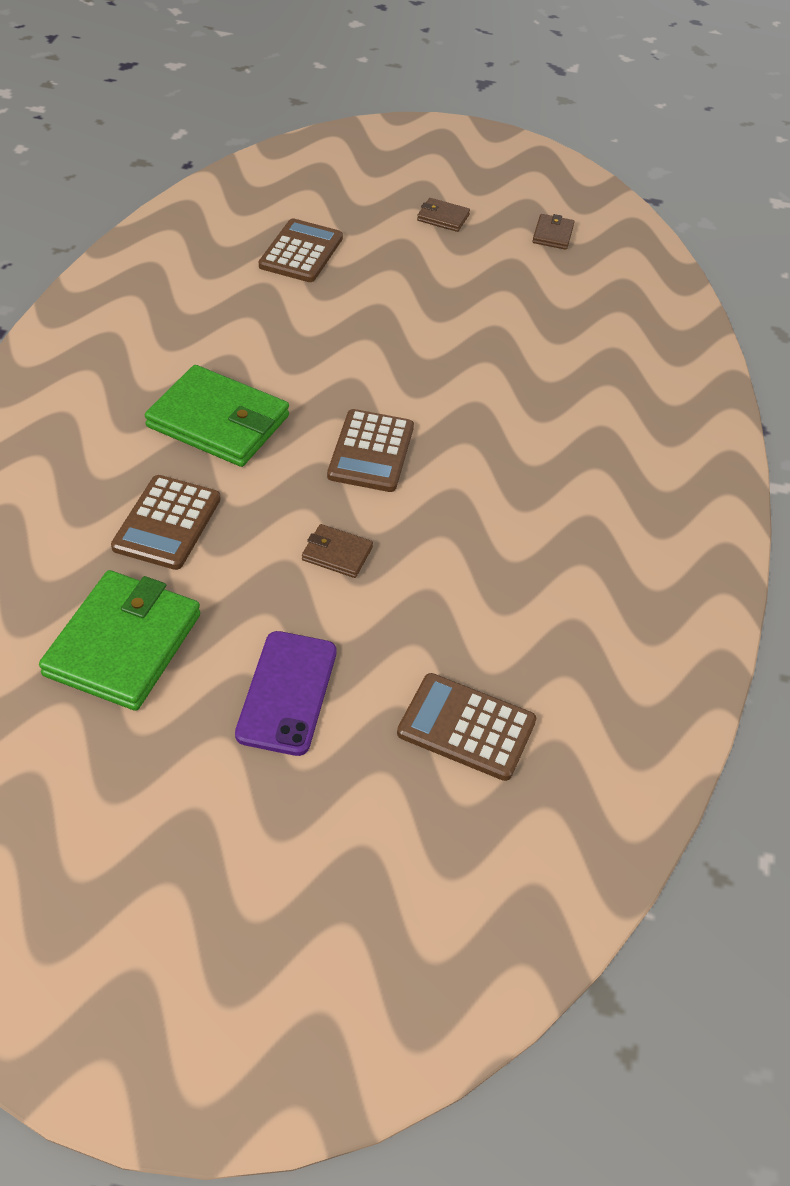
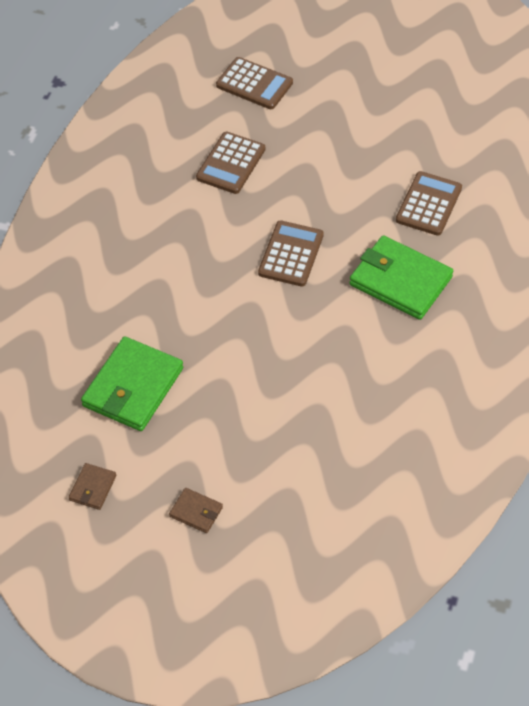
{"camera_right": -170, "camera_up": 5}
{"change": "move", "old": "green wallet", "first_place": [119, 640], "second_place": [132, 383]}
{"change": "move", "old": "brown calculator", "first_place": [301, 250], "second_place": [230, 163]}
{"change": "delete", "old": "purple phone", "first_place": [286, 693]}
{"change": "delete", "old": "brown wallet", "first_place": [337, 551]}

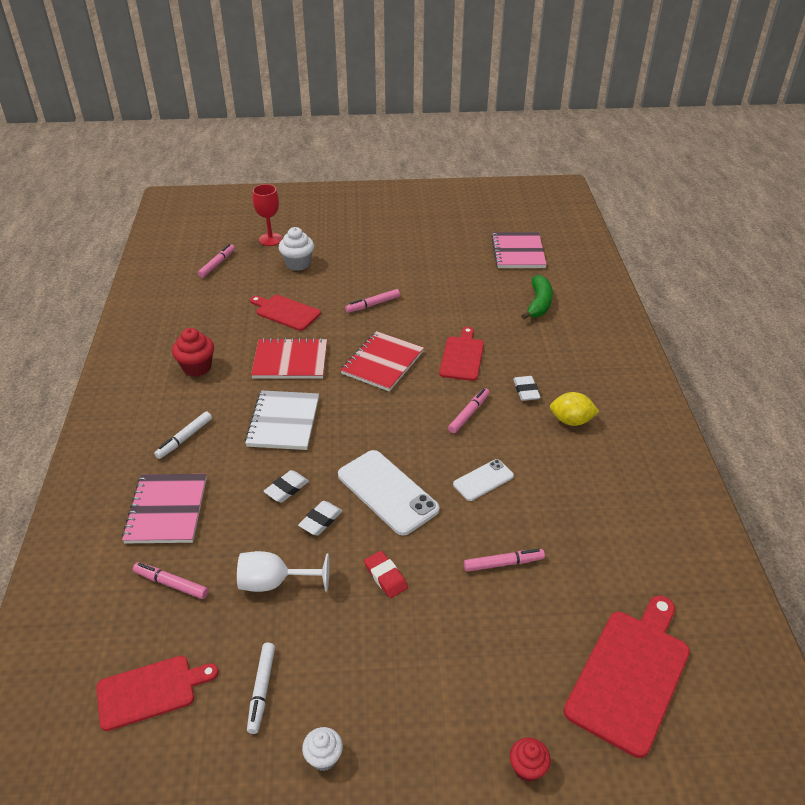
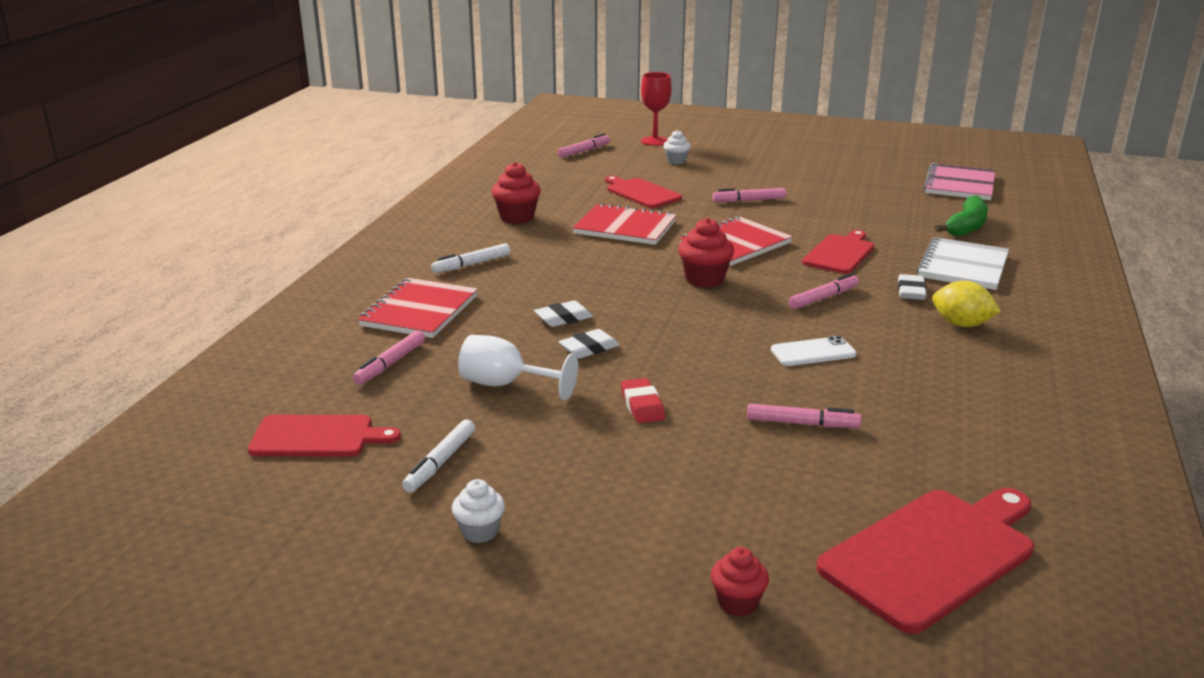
{"camera_right": 20, "camera_up": -15}
{"change": "rotate", "old": "pink marker", "first_place": [170, 580], "second_place": [389, 358], "degrees": -105}
{"change": "recolor", "old": "pink notebook", "new": "red notebook", "first_place": [164, 508], "second_place": [418, 308]}
{"change": "resize", "old": "white cupcake", "first_place": [296, 249], "second_place": [677, 147], "factor": 0.64}
{"change": "insert", "new": "red cupcake", "second_place": [706, 253]}
{"change": "move", "old": "white notebook", "first_place": [282, 420], "second_place": [963, 263]}
{"change": "delete", "old": "white phone", "first_place": [389, 493]}

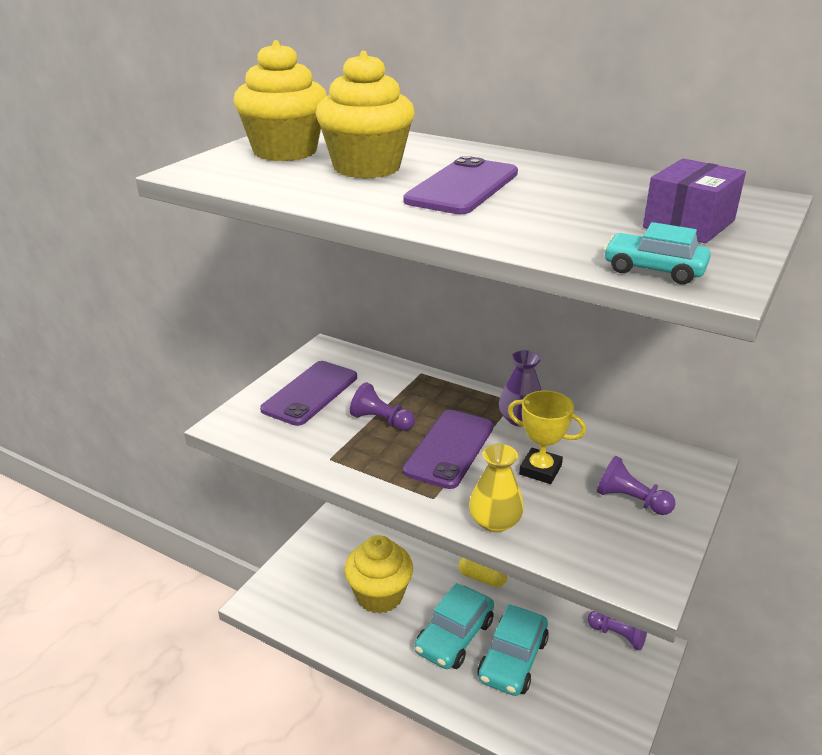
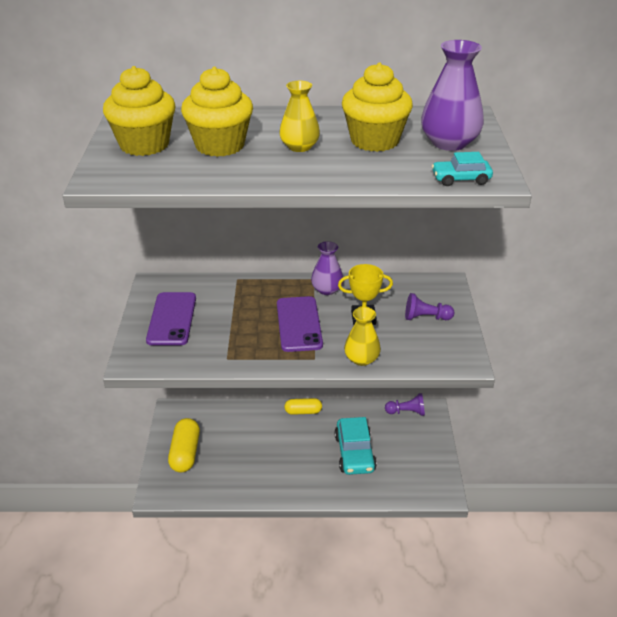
{"camera_right": -30, "camera_up": 5}
{"change": "insert", "new": "yellow capsule", "second_place": [184, 445]}
{"change": "replace", "old": "purple phone", "new": "yellow vase", "first_place": [460, 185], "second_place": [299, 116]}
{"change": "move", "old": "yellow cupcake", "first_place": [378, 574], "second_place": [377, 107]}
{"change": "replace", "old": "purple box", "new": "purple vase", "first_place": [694, 200], "second_place": [452, 95]}
{"change": "delete", "old": "purple pawn", "first_place": [382, 406]}
{"change": "delete", "old": "turquoise car", "first_place": [454, 626]}

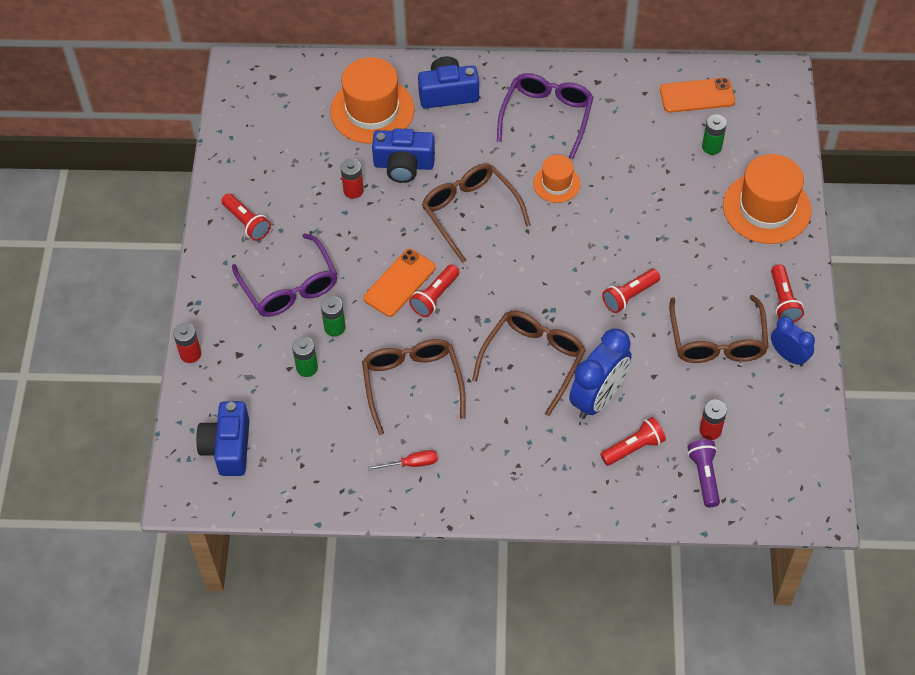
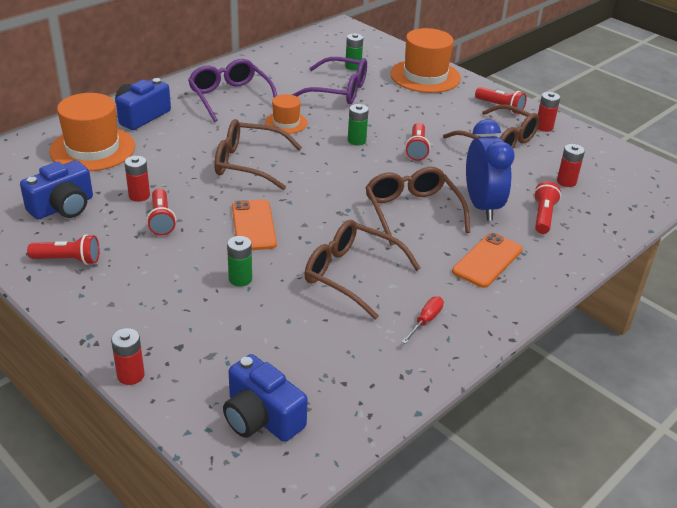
{"camera_right": -50, "camera_up": -20}
{"change": "move", "old": "blue camera", "first_place": [403, 155], "second_place": [56, 190]}
{"change": "move", "old": "red flashlight", "first_place": [434, 290], "second_place": [161, 212]}
{"change": "move", "old": "purple glasses", "first_place": [284, 275], "second_place": [329, 80]}
{"change": "move", "old": "green battery", "first_place": [305, 357], "second_place": [358, 125]}
{"change": "move", "old": "orange phone", "first_place": [697, 95], "second_place": [487, 260]}
{"change": "replace", "old": "blue clock", "new": "red battery", "first_place": [793, 342], "second_place": [549, 112]}
{"change": "delete", "old": "purple flashlight", "first_place": [703, 473]}

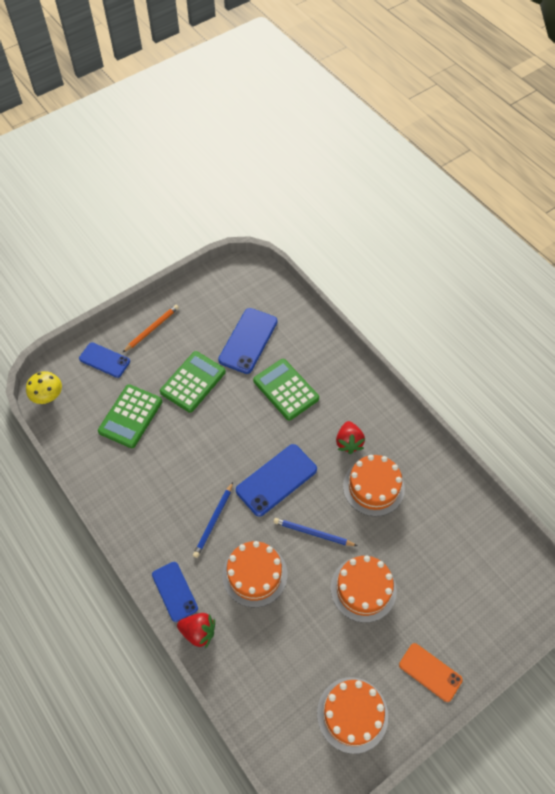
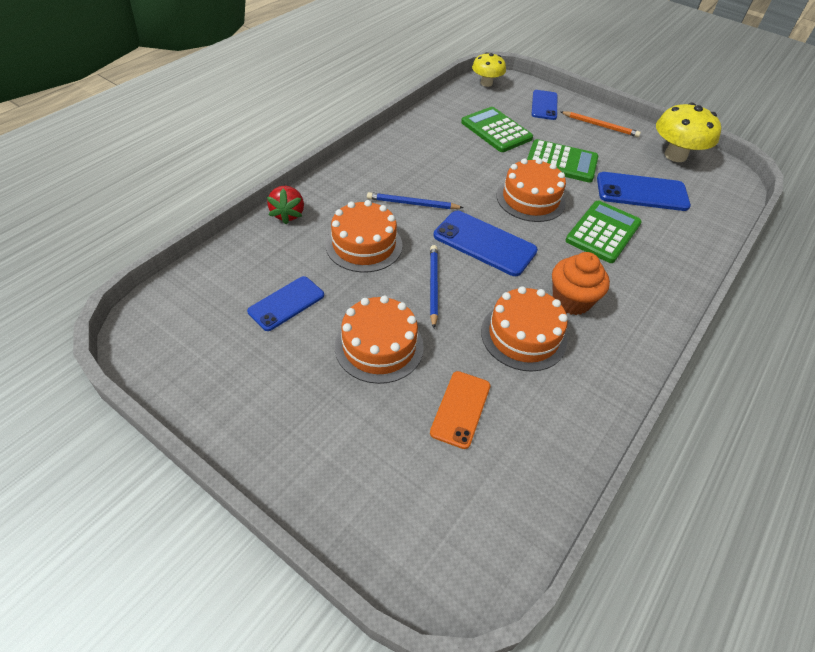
{"camera_right": 70, "camera_up": -10}
{"change": "move", "old": "blue phone", "first_place": [175, 592], "second_place": [285, 303]}
{"change": "move", "old": "orange phone", "first_place": [431, 672], "second_place": [460, 410]}
{"change": "rotate", "old": "green calculator", "first_place": [130, 416], "second_place": [497, 129], "degrees": 45}
{"change": "move", "old": "orange cake", "first_place": [352, 715], "second_place": [531, 190]}
{"change": "replace", "old": "red strawberry", "new": "orange cupcake", "first_place": [350, 437], "second_place": [581, 283]}
{"change": "insert", "new": "yellow mushroom", "second_place": [688, 132]}

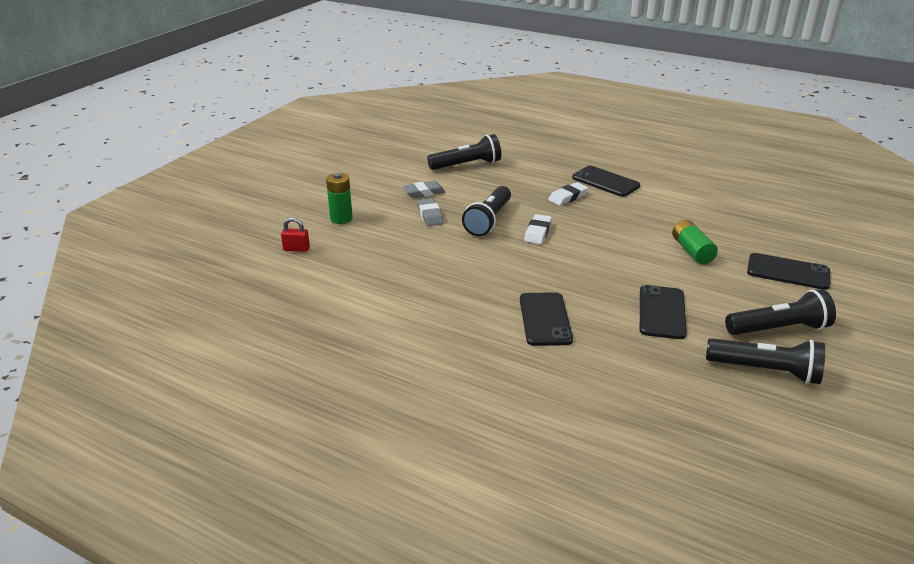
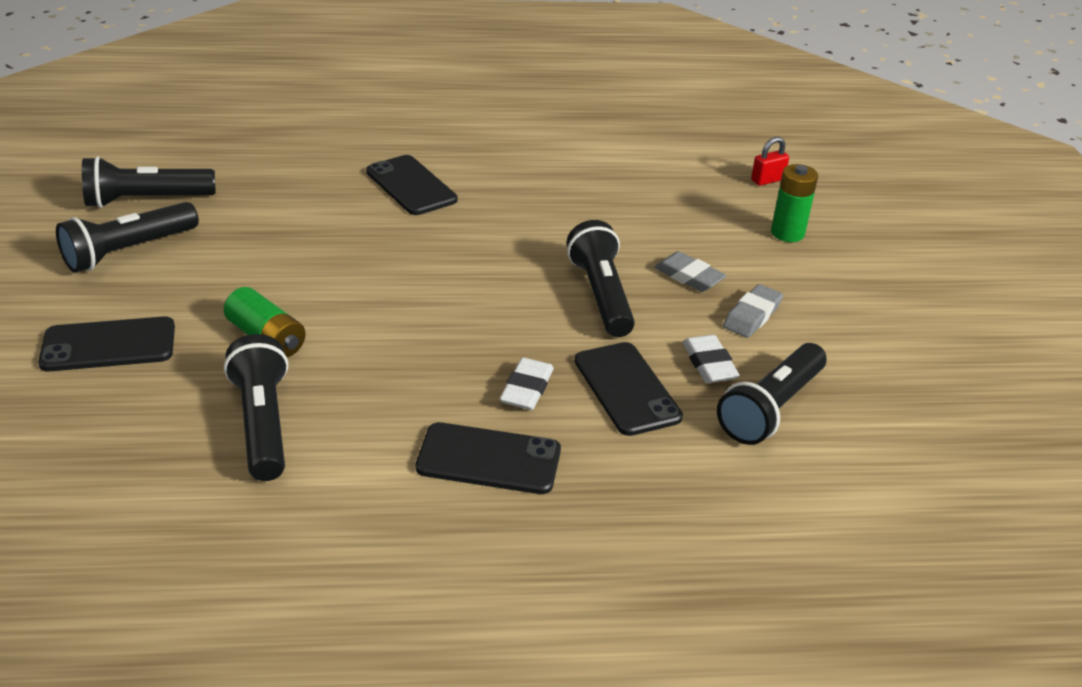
{"camera_right": 145, "camera_up": 5}
{"change": "insert", "new": "black flashlight", "second_place": [256, 407]}
{"change": "move", "old": "black phone", "first_place": [663, 312], "second_place": [629, 389]}
{"change": "move", "old": "white eraser", "first_place": [538, 229], "second_place": [711, 359]}

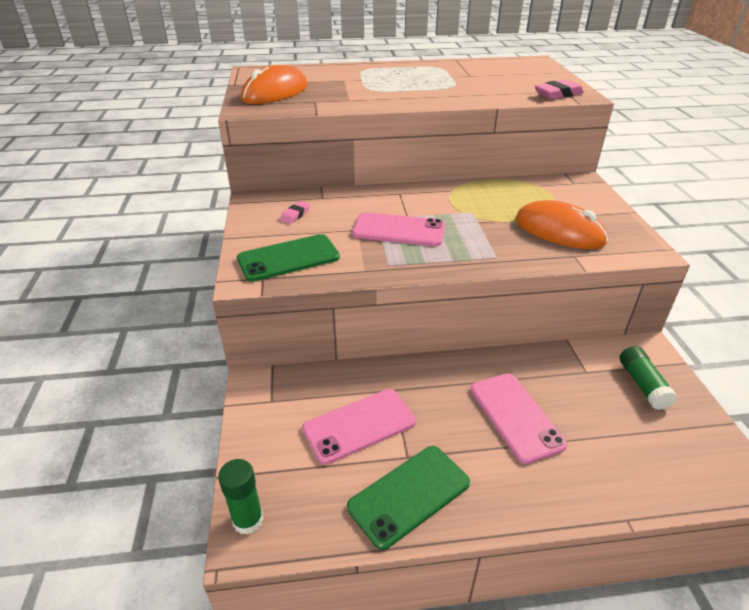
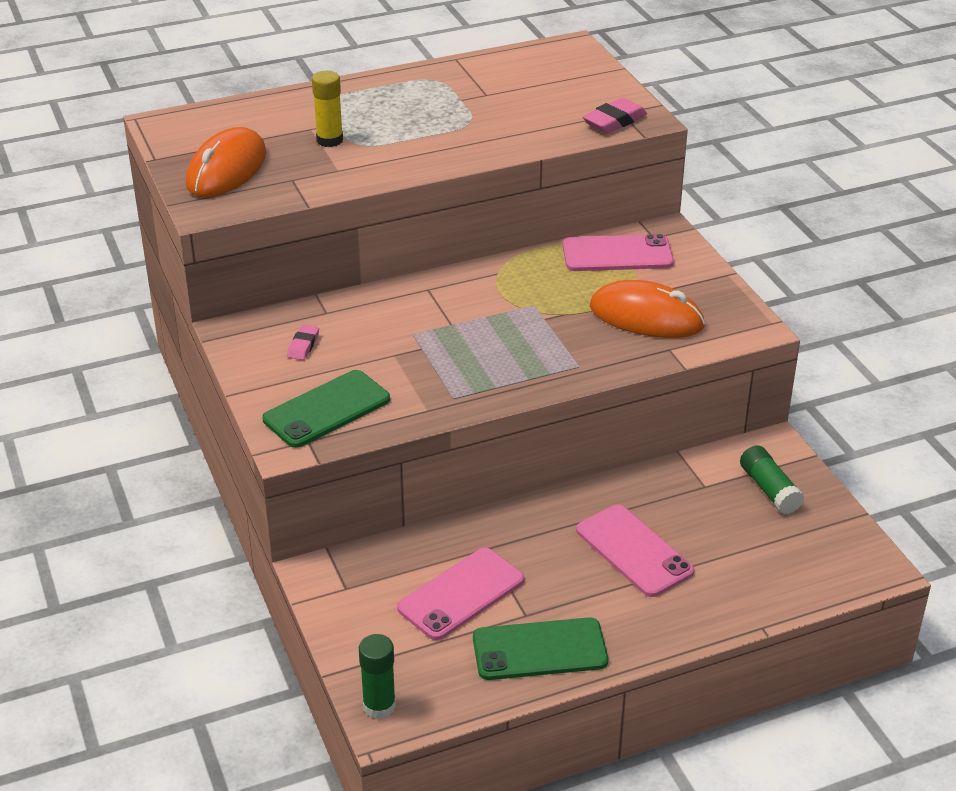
{"camera_right": -15, "camera_up": 0}
{"change": "insert", "new": "yellow glue stick", "second_place": [327, 109]}
{"change": "rotate", "old": "green phone", "first_place": [408, 498], "second_place": [540, 648], "degrees": 45}
{"change": "move", "old": "pink phone", "first_place": [398, 229], "second_place": [618, 252]}

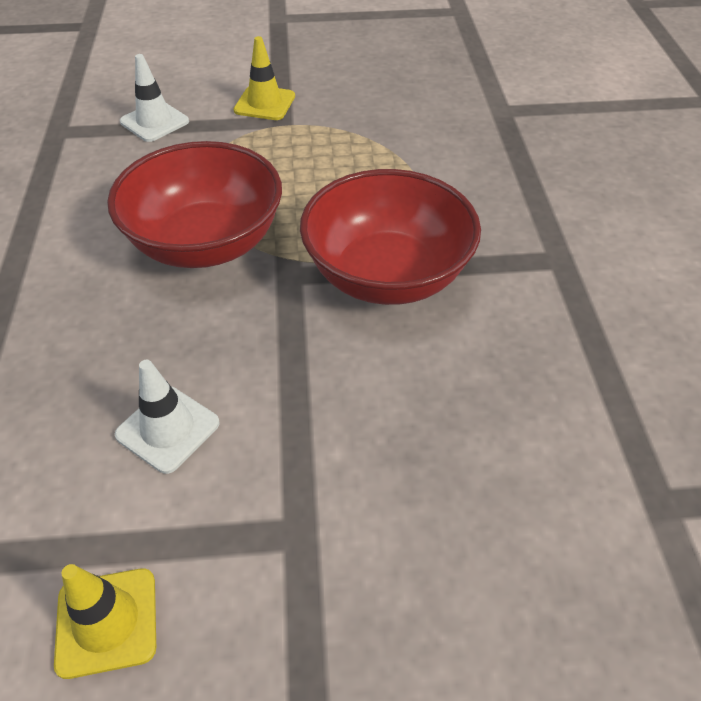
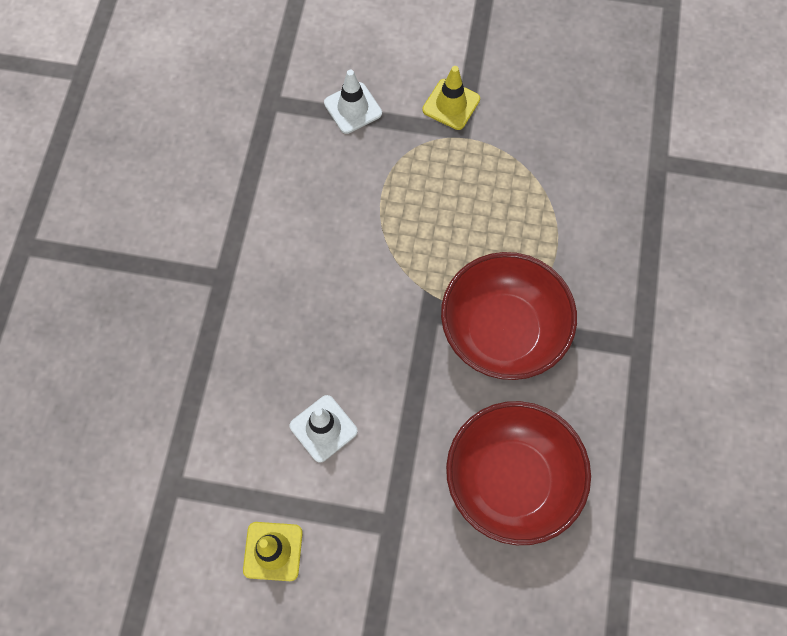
{"camera_right": 15, "camera_up": 20}
{"change": "move", "old": "red bowl", "first_place": [194, 204], "second_place": [518, 473]}

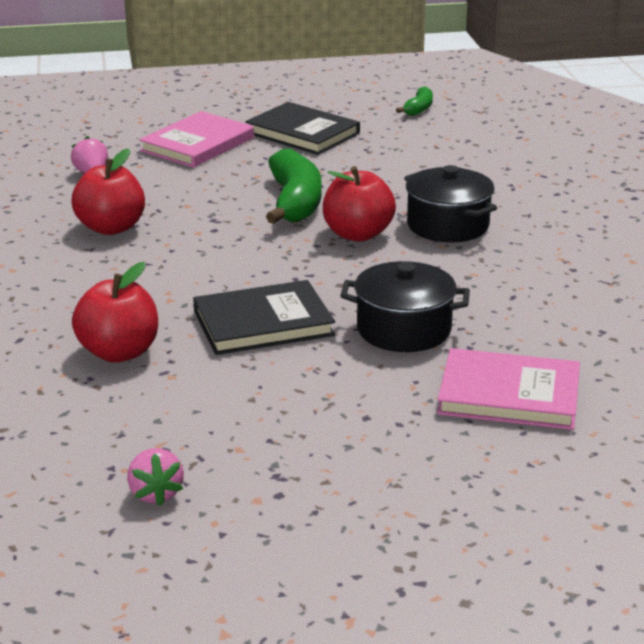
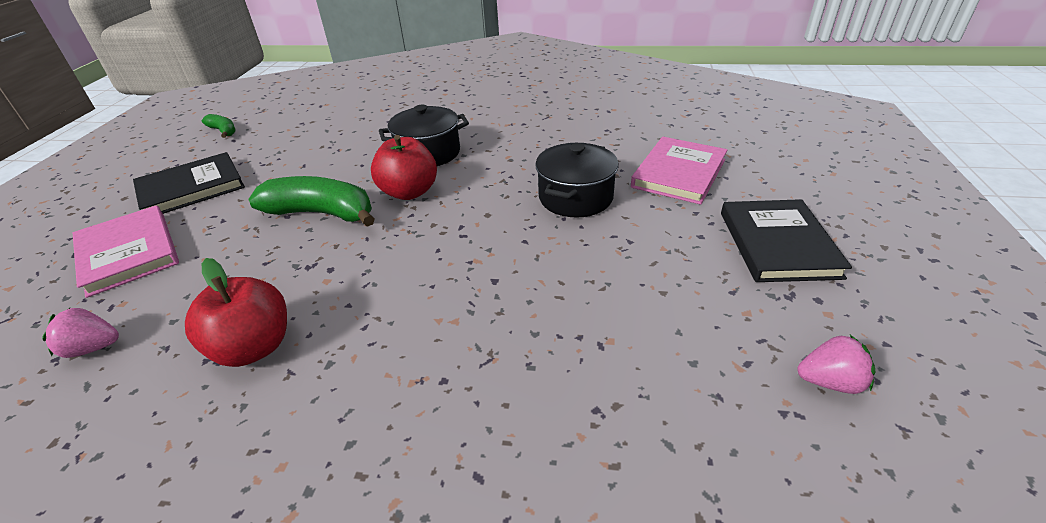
{"camera_right": -70, "camera_up": 10}
{"change": "move", "old": "black book", "first_place": [264, 317], "second_place": [786, 240]}
{"change": "delete", "old": "red apple", "first_place": [115, 312]}

